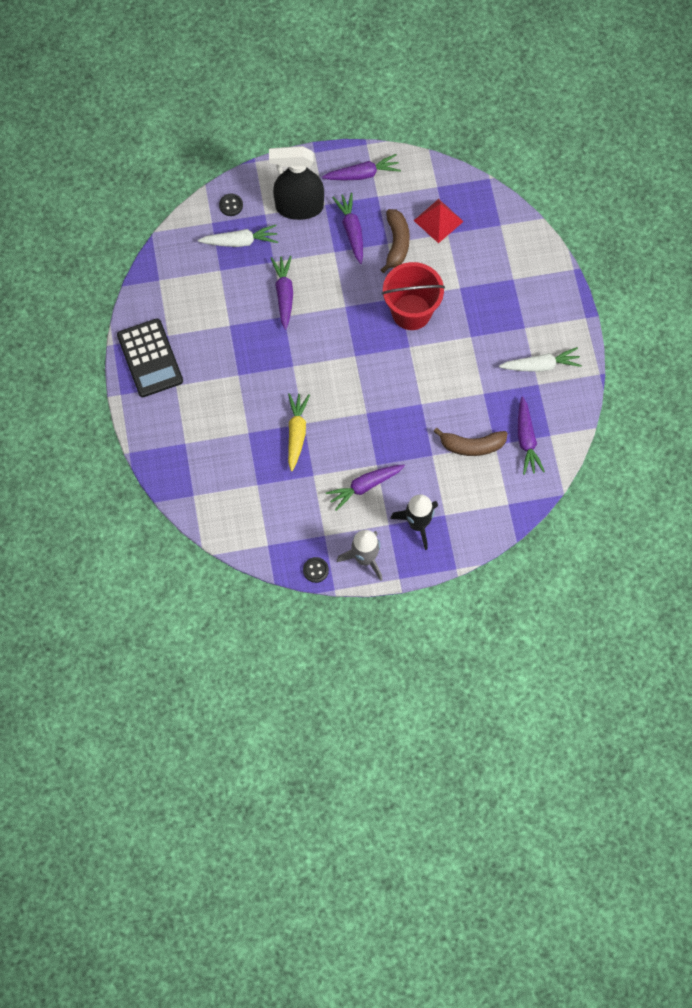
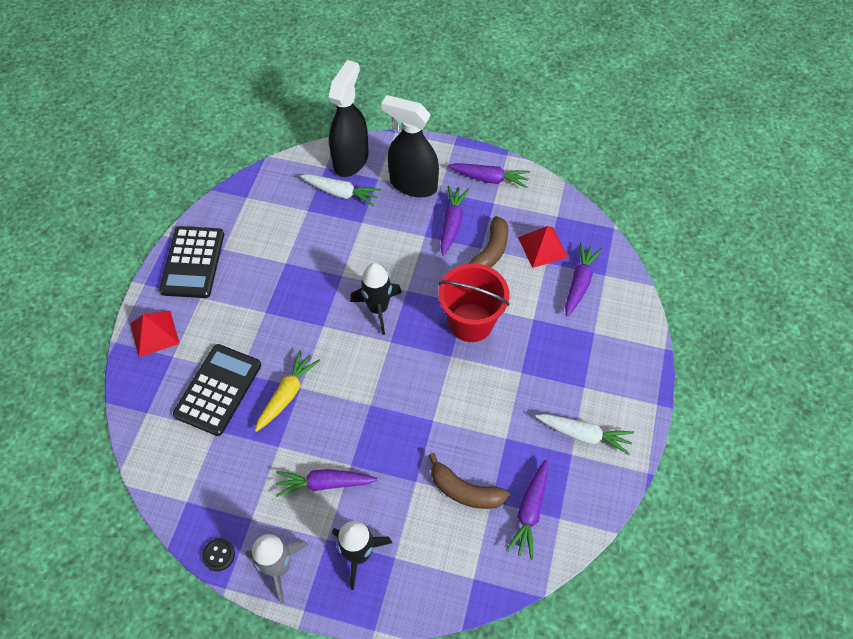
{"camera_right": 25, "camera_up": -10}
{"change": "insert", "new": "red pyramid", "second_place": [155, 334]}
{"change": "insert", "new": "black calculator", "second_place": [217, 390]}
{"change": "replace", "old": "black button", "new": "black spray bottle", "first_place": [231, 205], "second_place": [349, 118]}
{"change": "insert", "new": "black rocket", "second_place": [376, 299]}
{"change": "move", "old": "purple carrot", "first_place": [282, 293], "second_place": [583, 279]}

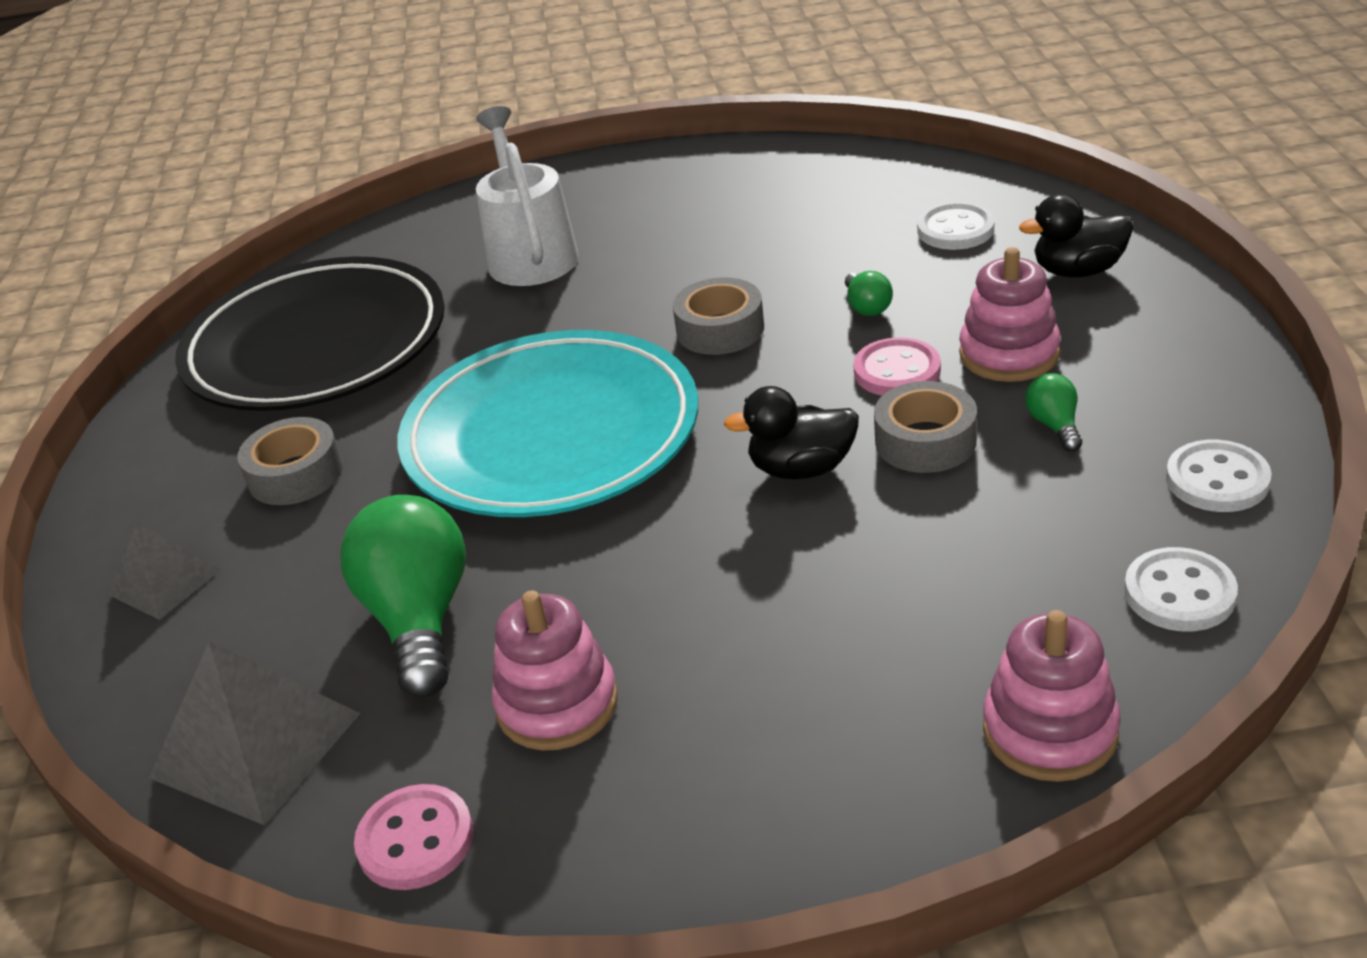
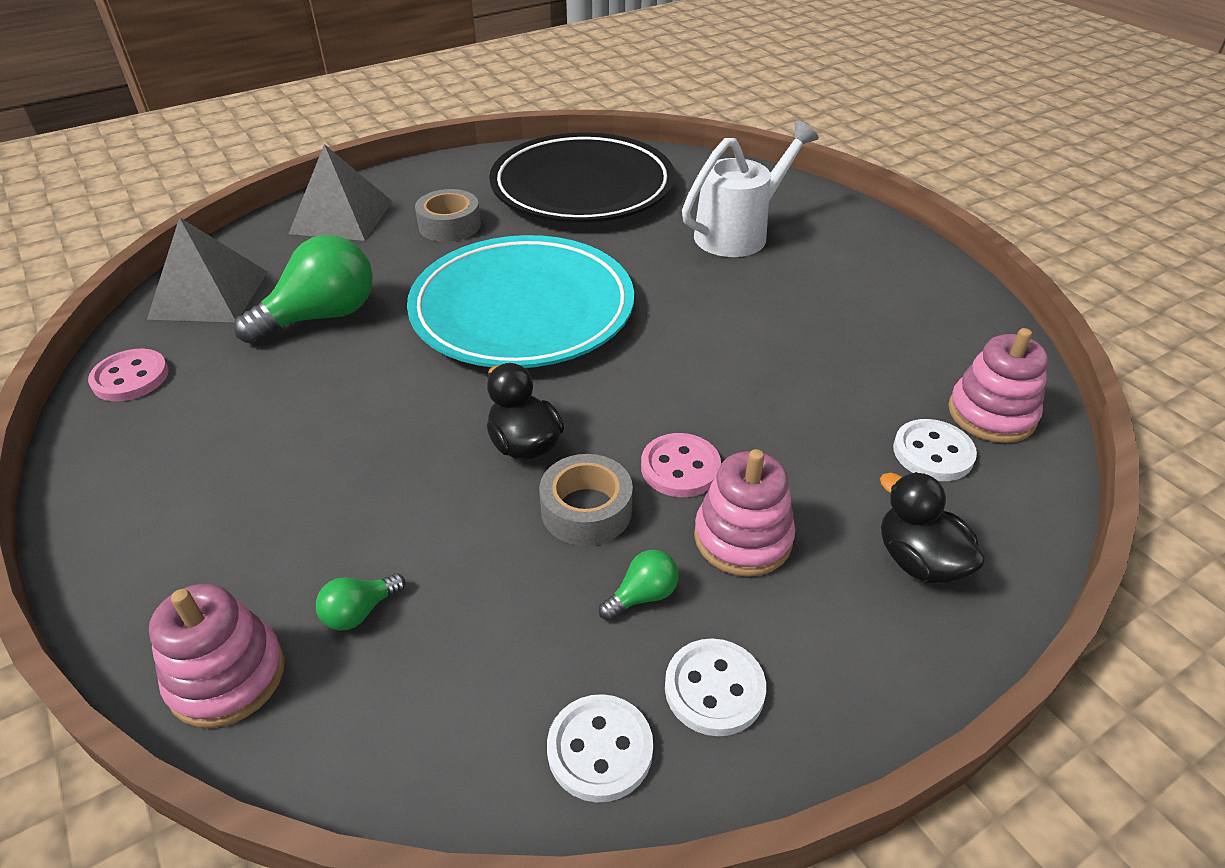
{"camera_right": 60, "camera_up": 5}
{"change": "resize", "old": "grey pyramid", "first_place": [164, 571], "second_place": [341, 192], "factor": 1.64}
{"change": "move", "old": "green light bulb", "first_place": [869, 293], "second_place": [361, 602]}
{"change": "move", "old": "white button", "first_place": [1181, 589], "second_place": [715, 687]}
{"change": "move", "old": "pink stacking toy", "first_place": [555, 670], "second_place": [998, 385]}
{"change": "delete", "old": "grey tape", "first_place": [718, 316]}

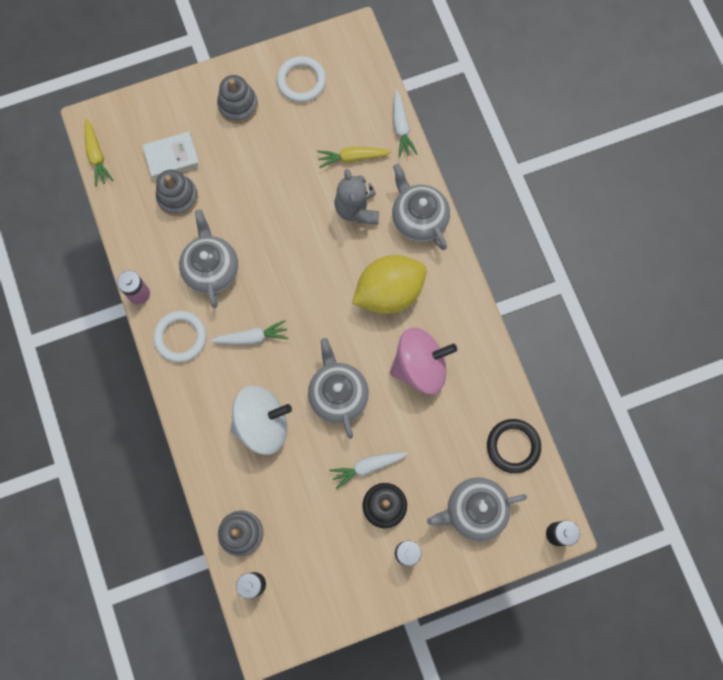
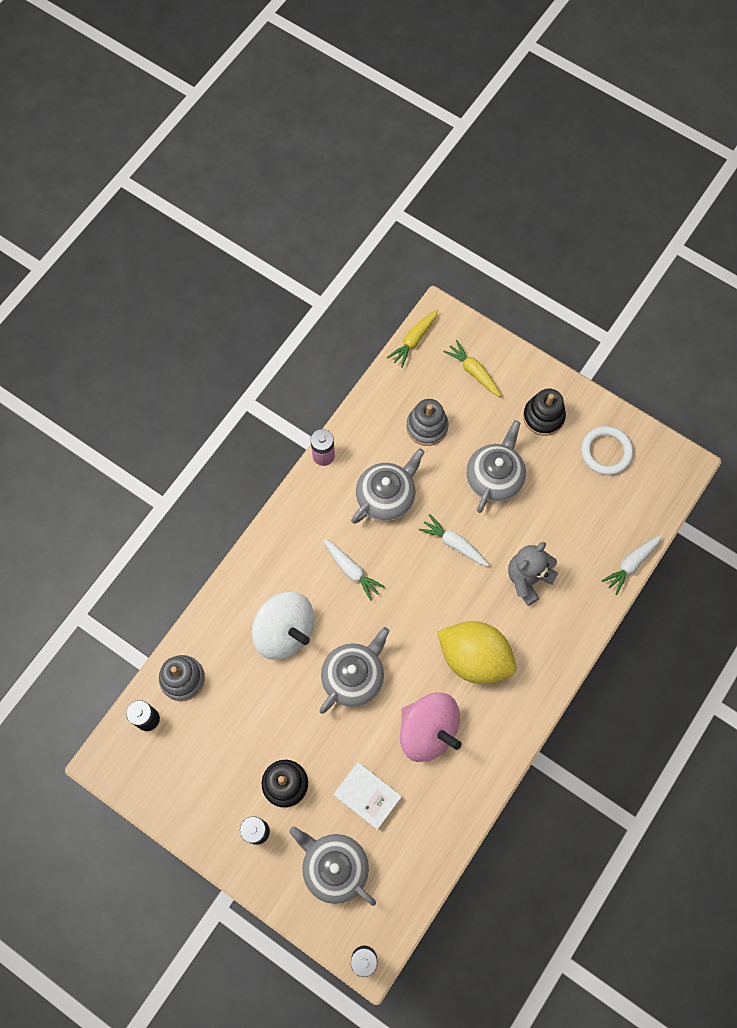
{"camera_right": 55, "camera_up": -5}
{"change": "move", "old": "white book", "first_place": [171, 156], "second_place": [368, 796]}
{"change": "move", "old": "white carrot", "first_place": [368, 470], "second_place": [454, 540]}
{"change": "move", "old": "yellow carrot", "first_place": [354, 157], "second_place": [472, 368]}
{"change": "move", "old": "grey teapot", "first_place": [421, 207], "second_place": [496, 466]}
{"change": "recolor", "old": "grey stacking toy", "new": "black stacking toy", "first_place": [237, 99], "second_place": [544, 412]}
{"change": "delete", "old": "white ring", "first_place": [179, 336]}
{"change": "delete", "old": "black ring", "first_place": [514, 446]}

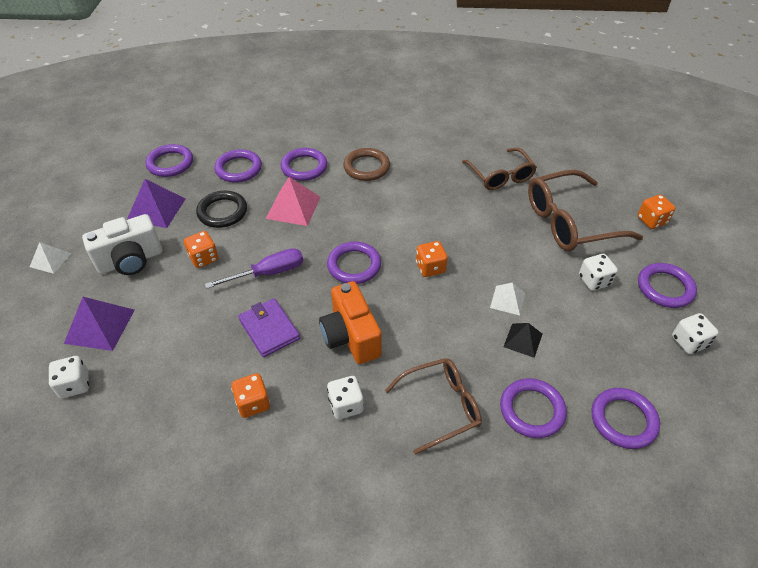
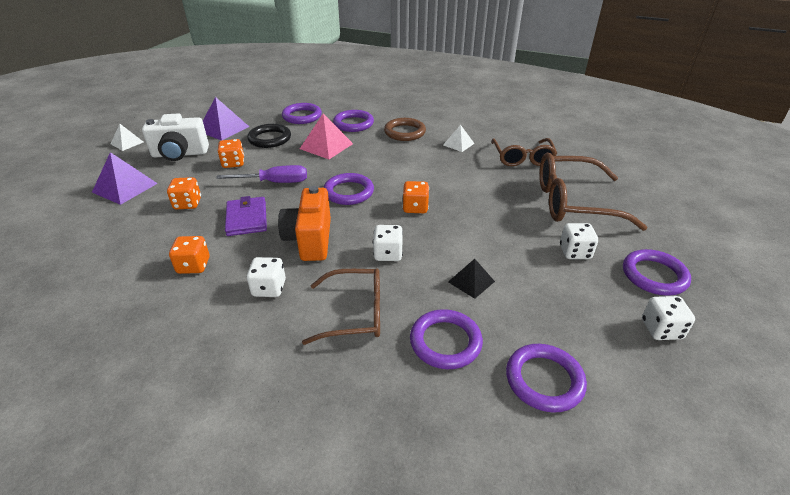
{"camera_right": 20, "camera_up": -10}
{"change": "move", "old": "orange dice", "first_place": [656, 212], "second_place": [184, 193]}
{"change": "move", "old": "white dice", "first_place": [69, 377], "second_place": [388, 243]}
{"change": "move", "old": "white pyramid", "first_place": [507, 299], "second_place": [459, 138]}
{"change": "delete", "old": "purple ring", "first_place": [169, 160]}

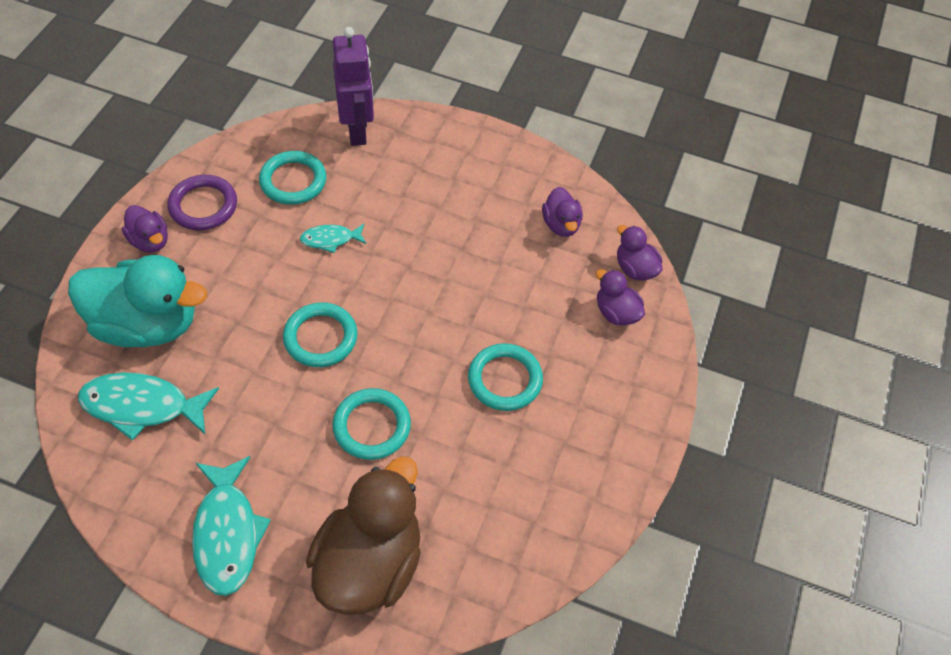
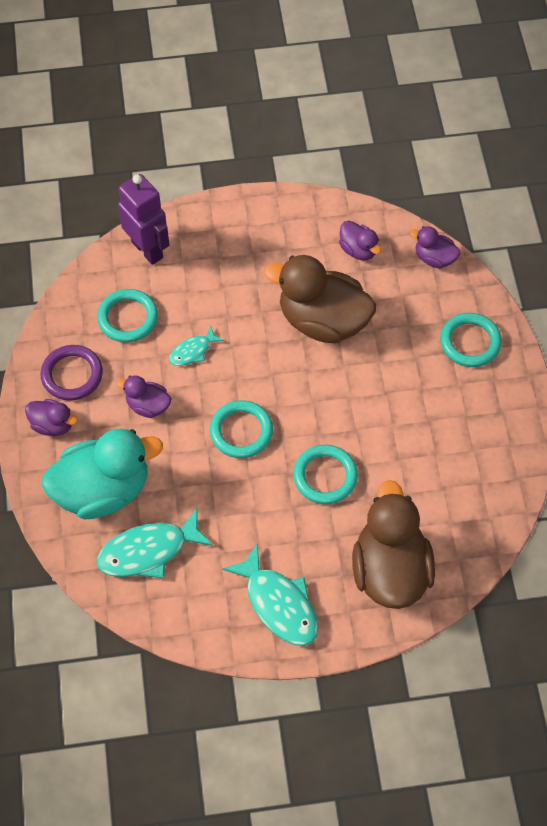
{"camera_right": -25, "camera_up": 5}
{"change": "move", "old": "purple duck", "first_place": [620, 297], "second_place": [144, 396]}
{"change": "insert", "new": "brown duck", "second_place": [320, 299]}
{"change": "move", "old": "turquoise ring", "first_place": [505, 377], "second_place": [471, 340]}

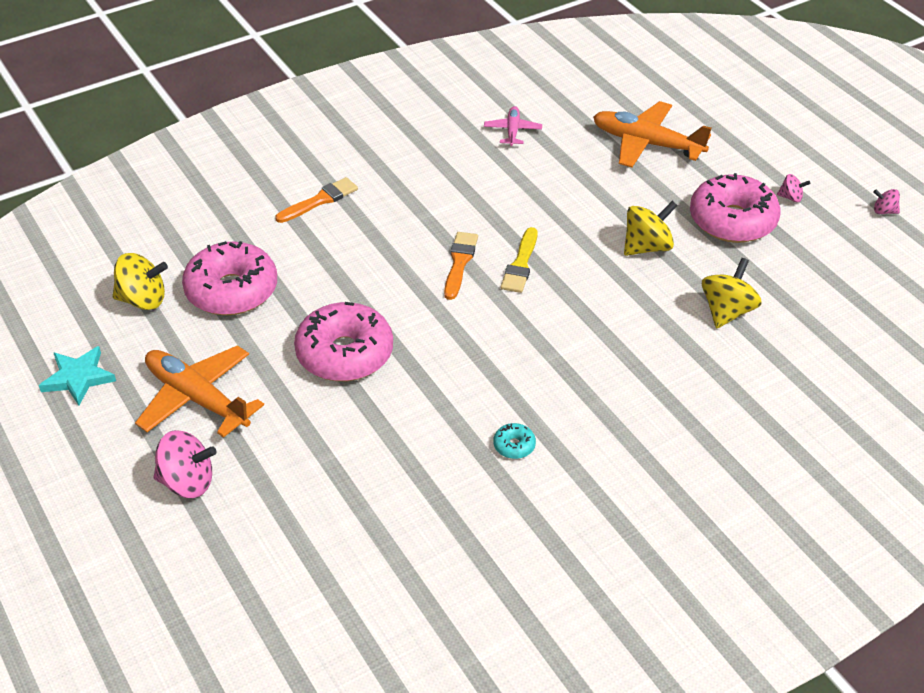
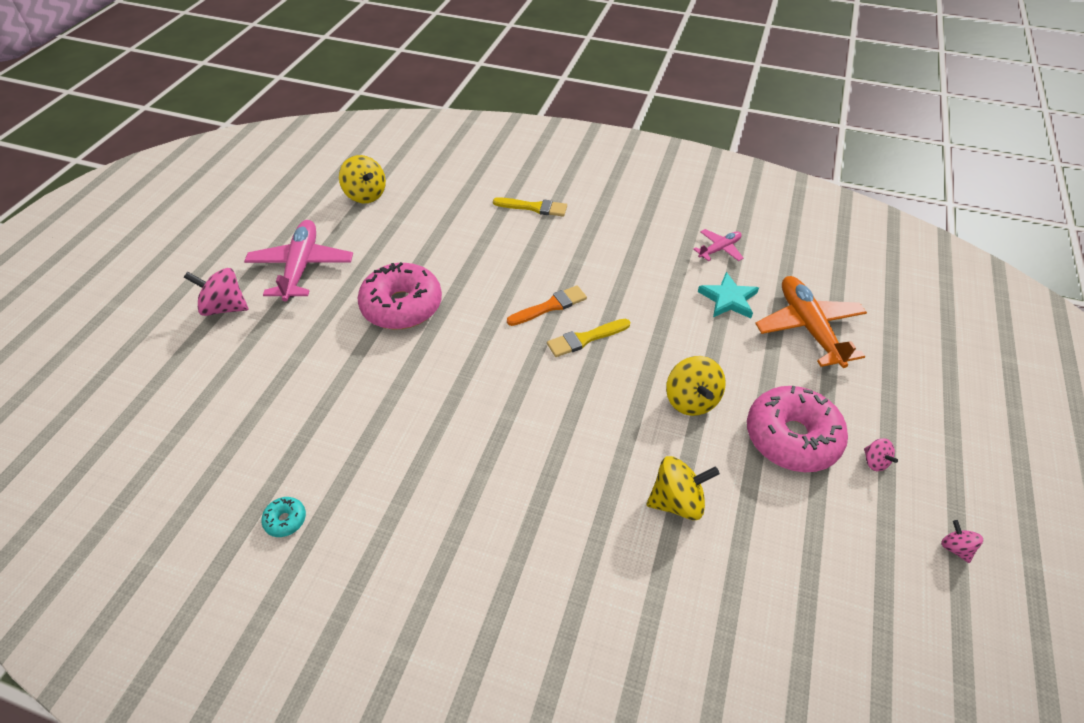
{"camera_right": 50, "camera_up": 5}
{"change": "rotate", "old": "pink spinning top", "first_place": [185, 464], "second_place": [216, 292], "degrees": 135}
{"change": "recolor", "old": "orange plane", "new": "pink plane", "first_place": [199, 391], "second_place": [298, 260]}
{"change": "move", "old": "turquoise donut", "first_place": [514, 441], "second_place": [283, 517]}
{"change": "recolor", "old": "orange brush", "new": "yellow brush", "first_place": [316, 200], "second_place": [530, 207]}
{"change": "rotate", "old": "yellow spinning top", "first_place": [651, 228], "second_place": [696, 386], "degrees": 60}
{"change": "move", "old": "turquoise star", "first_place": [77, 376], "second_place": [728, 295]}
{"change": "delete", "old": "pink donut", "first_place": [229, 278]}

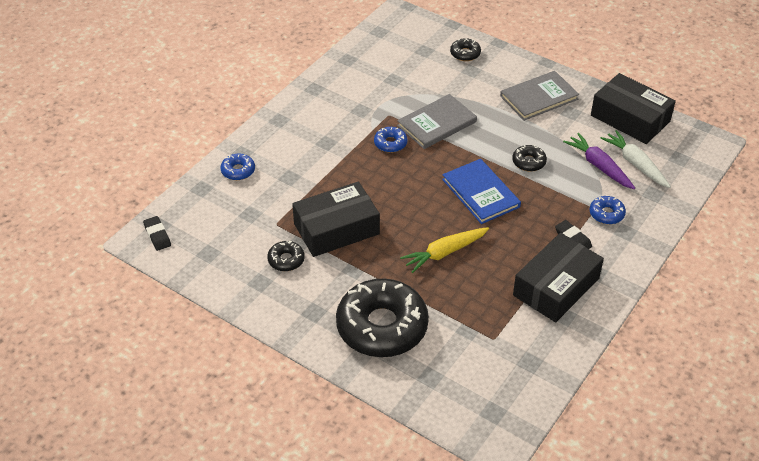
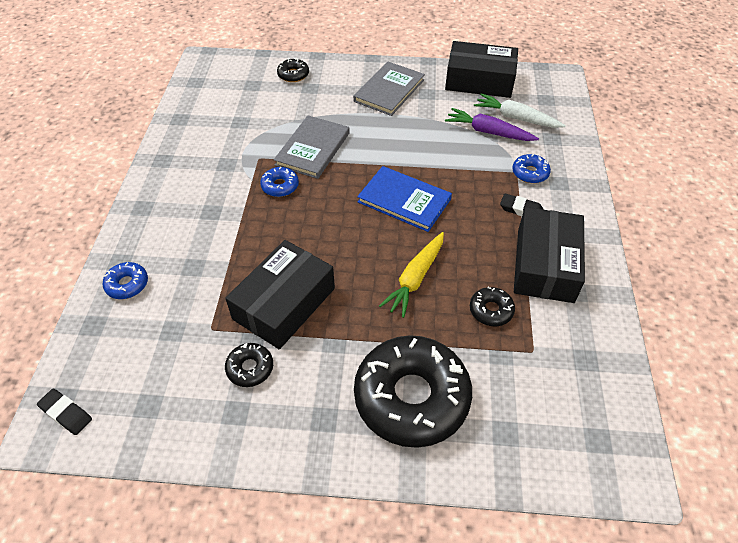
{"camera_right": -30, "camera_up": 5}
{"change": "move", "old": "black donut", "first_place": [529, 158], "second_place": [492, 306]}

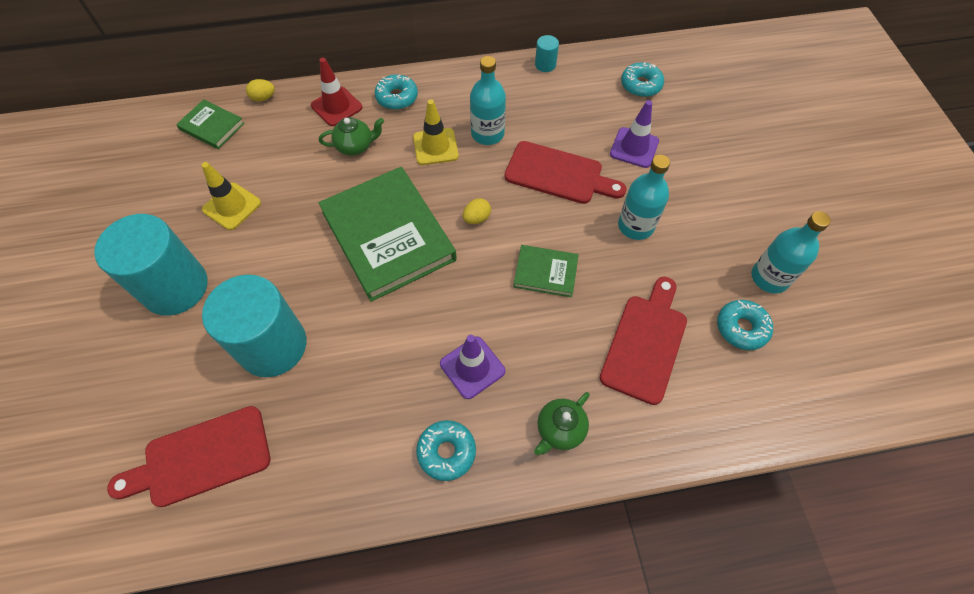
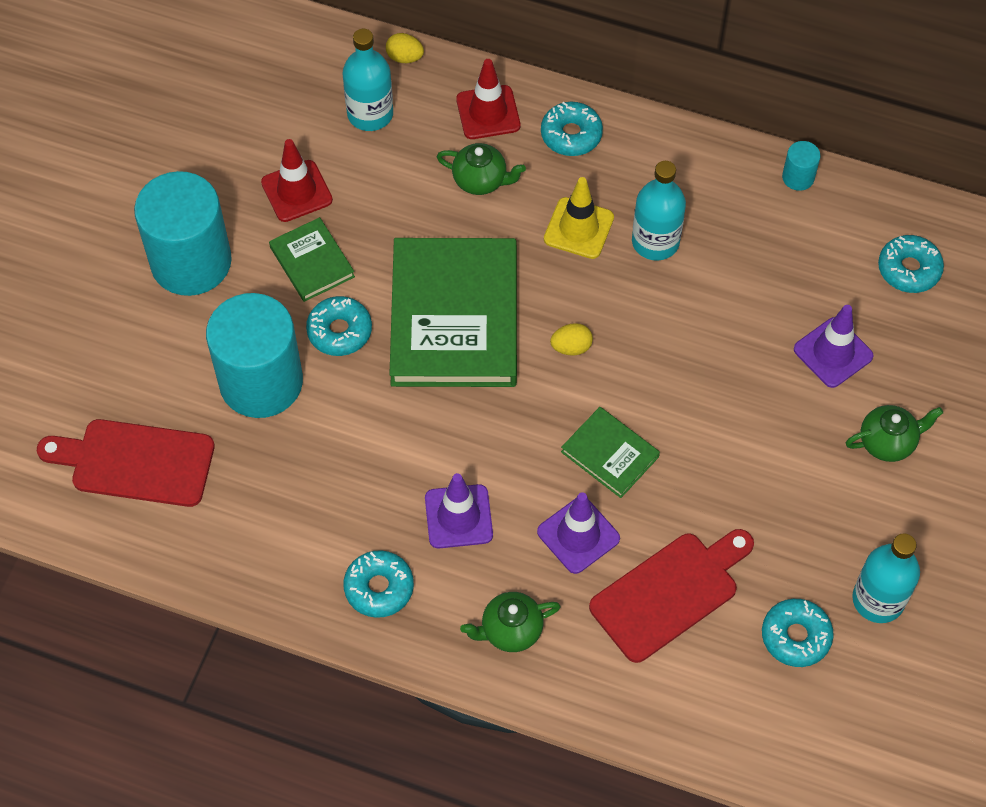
{"camera_right": 30, "camera_up": 0}
{"change": "recolor", "old": "yellow traffic cone", "new": "red traffic cone", "first_place": [231, 196], "second_place": [297, 180]}
{"change": "move", "old": "green book", "first_place": [210, 124], "second_place": [312, 259]}
{"change": "insert", "new": "turquoise donut", "second_place": [339, 326]}
{"change": "move", "old": "turquoise bottle", "first_place": [644, 197], "second_place": [368, 80]}
{"change": "insert", "new": "purple traffic cone", "second_place": [578, 533]}
{"change": "insert", "new": "green teapot", "second_place": [894, 433]}
{"change": "delete", "old": "red cutting board", "first_place": [565, 172]}

